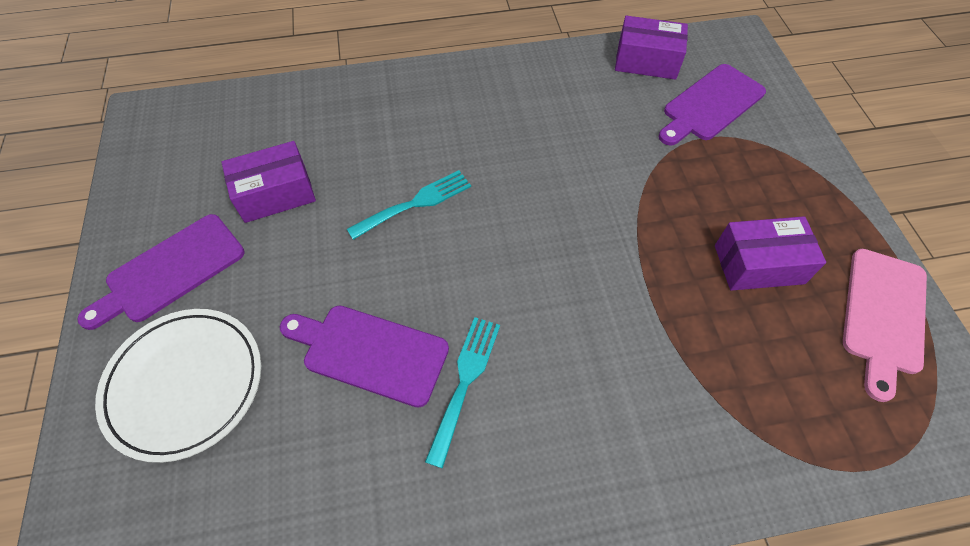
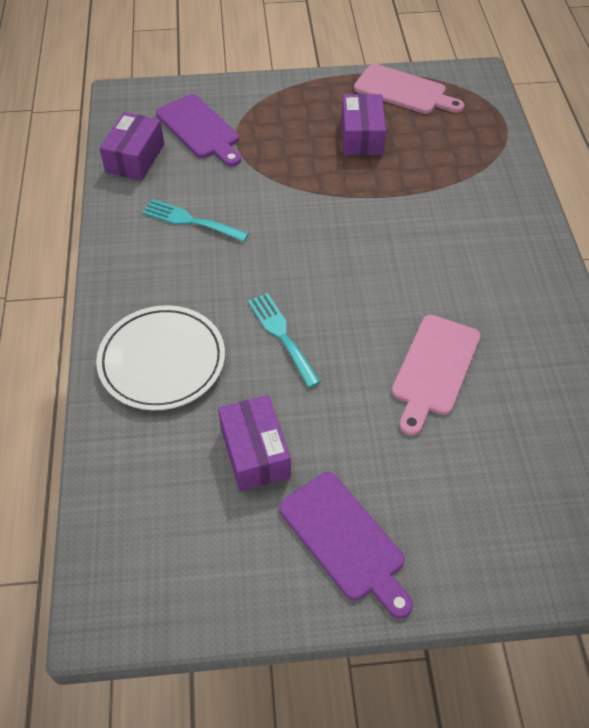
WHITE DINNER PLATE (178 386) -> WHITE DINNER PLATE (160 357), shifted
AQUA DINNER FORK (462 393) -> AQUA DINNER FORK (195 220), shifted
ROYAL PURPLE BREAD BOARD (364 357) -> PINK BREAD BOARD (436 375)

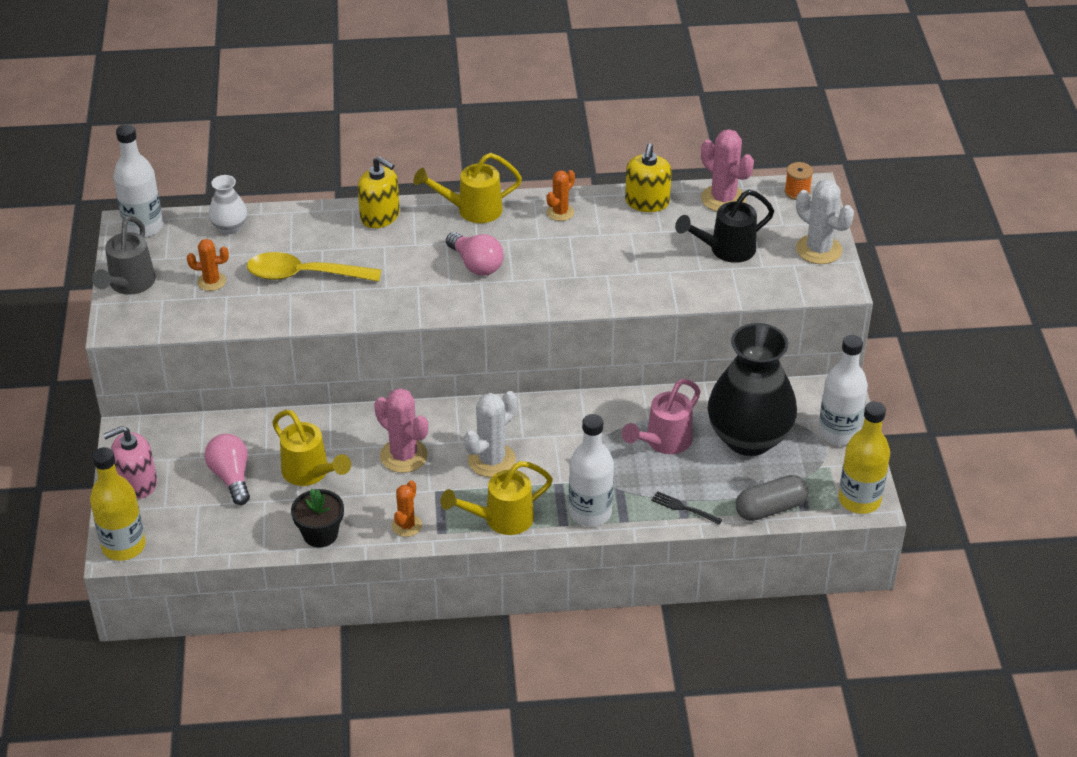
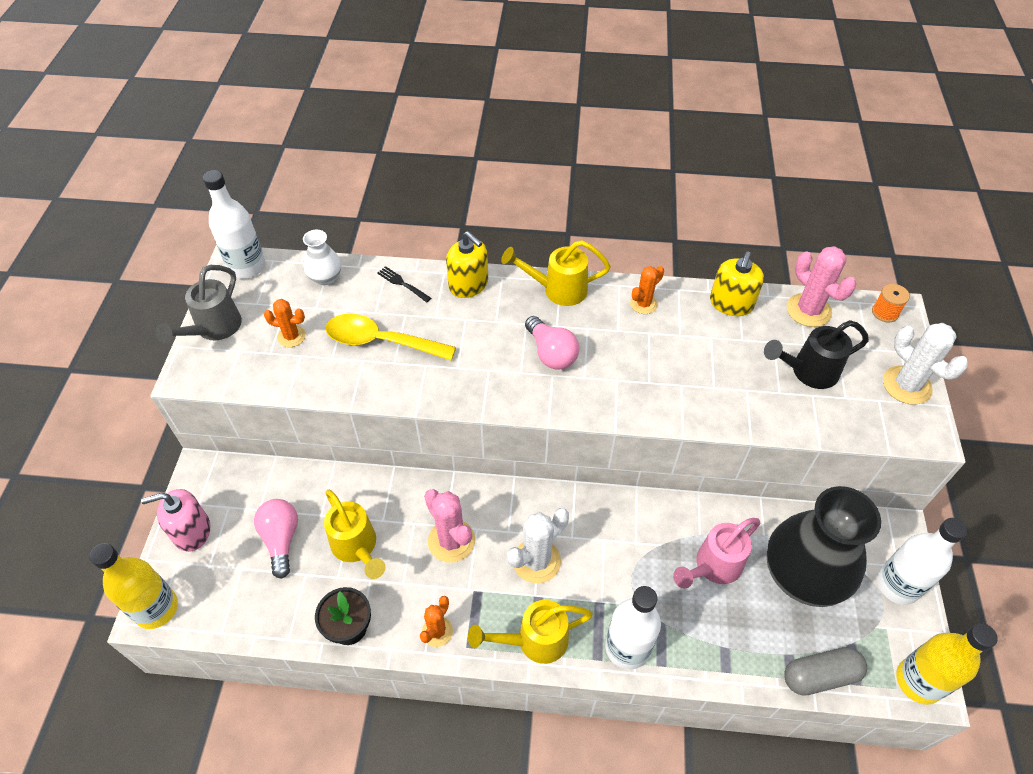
BLACK DINNER FORK (687 508) -> BLACK DINNER FORK (404 284), shifted

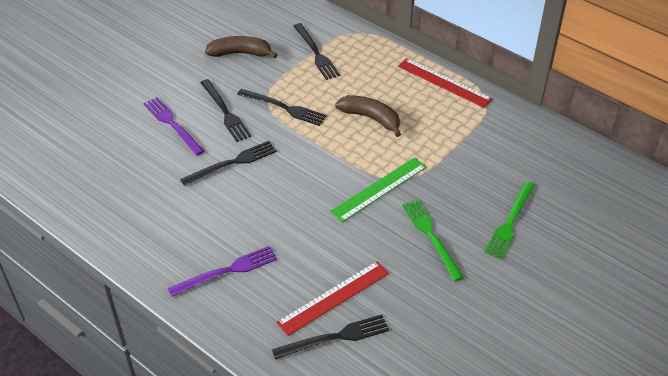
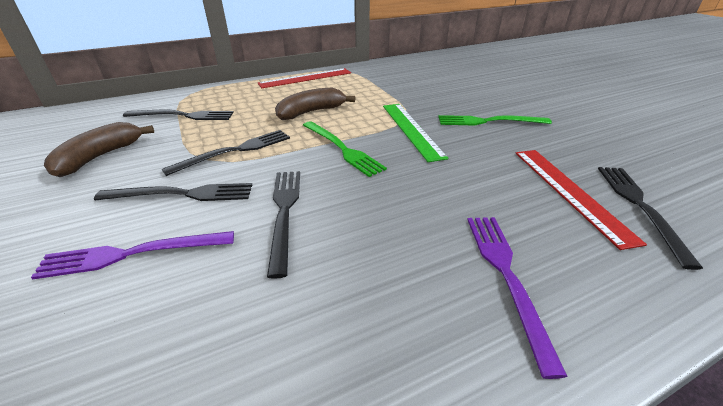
LEAF-GREEN DINNER FORK (509 220) -> LEAF-GREEN DINNER FORK (345 149), shifted

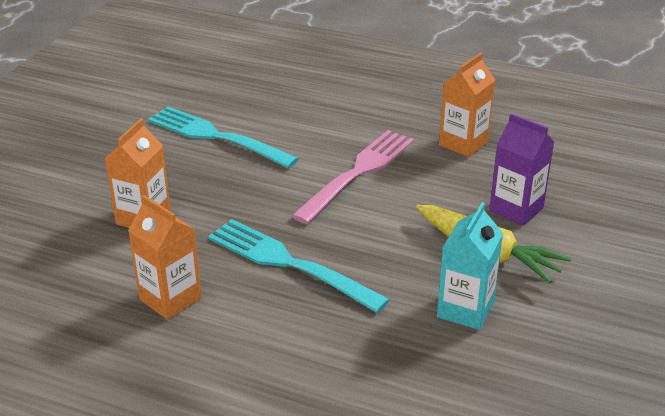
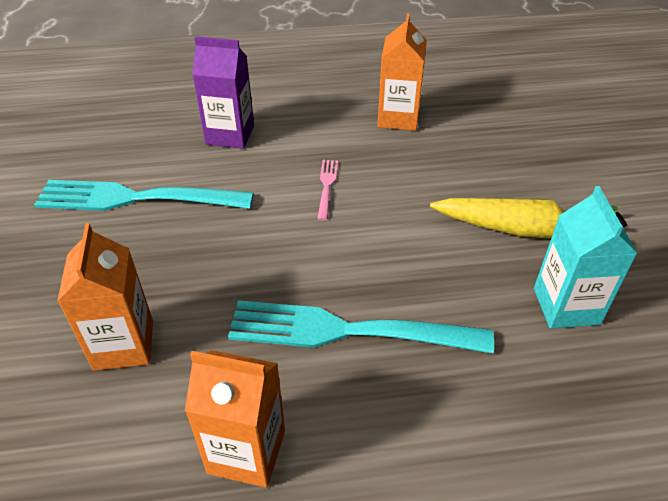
ROYAL PURPLE CARTON (521 169) -> ROYAL PURPLE CARTON (223 92), shifted
PINK DINNER FORK (352 177) -> PINK DINNER FORK (327 190), x0.43

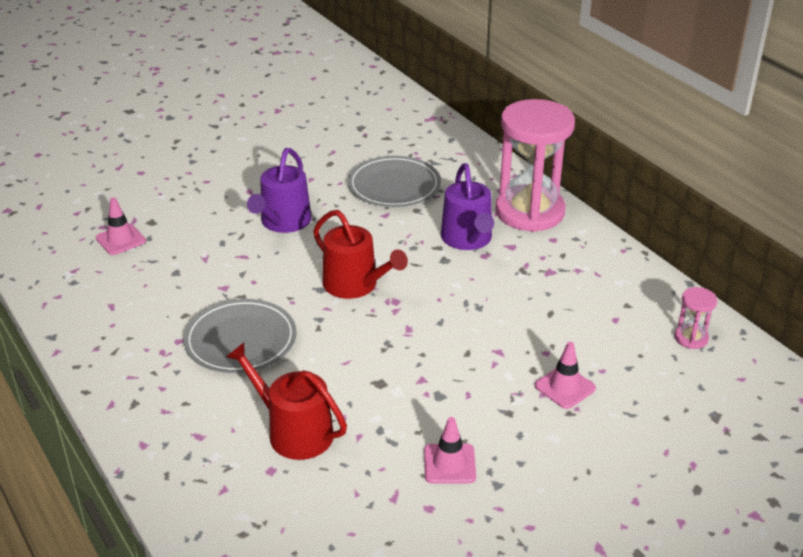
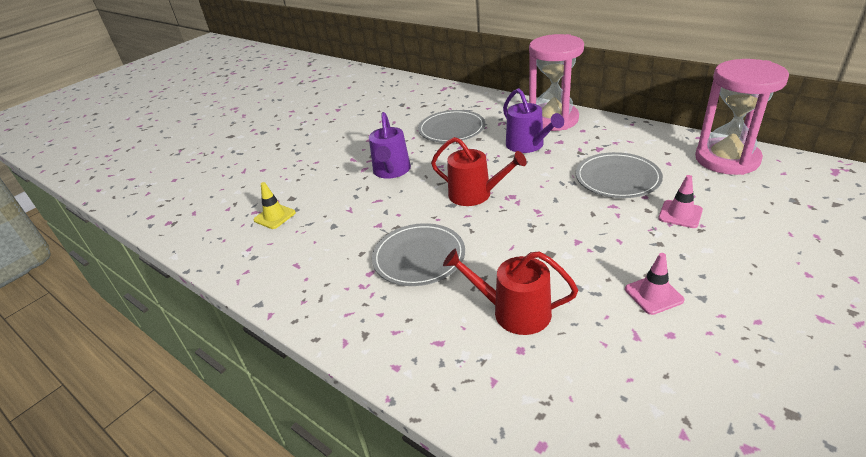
PINK SAFETY CONE (121 226) -> YELLOW SAFETY CONE (274 205)
none -> GRAY DINNER PLATE (619 175)
PINK HOURGLASS (695 318) -> PINK HOURGLASS (742 117), x2.41

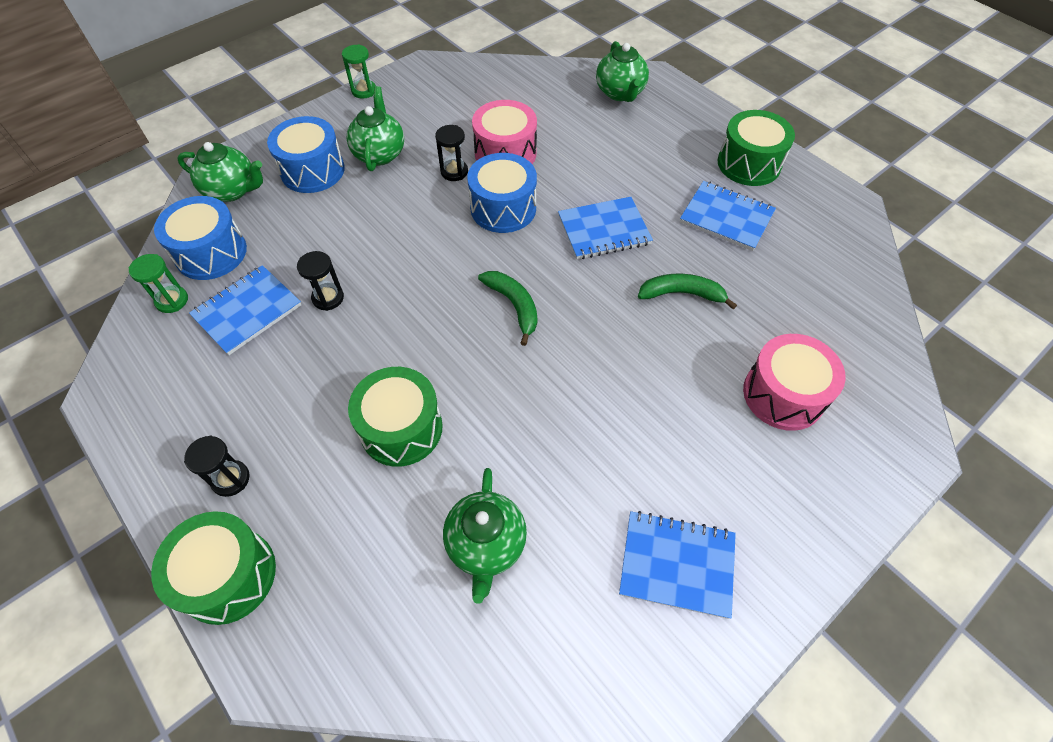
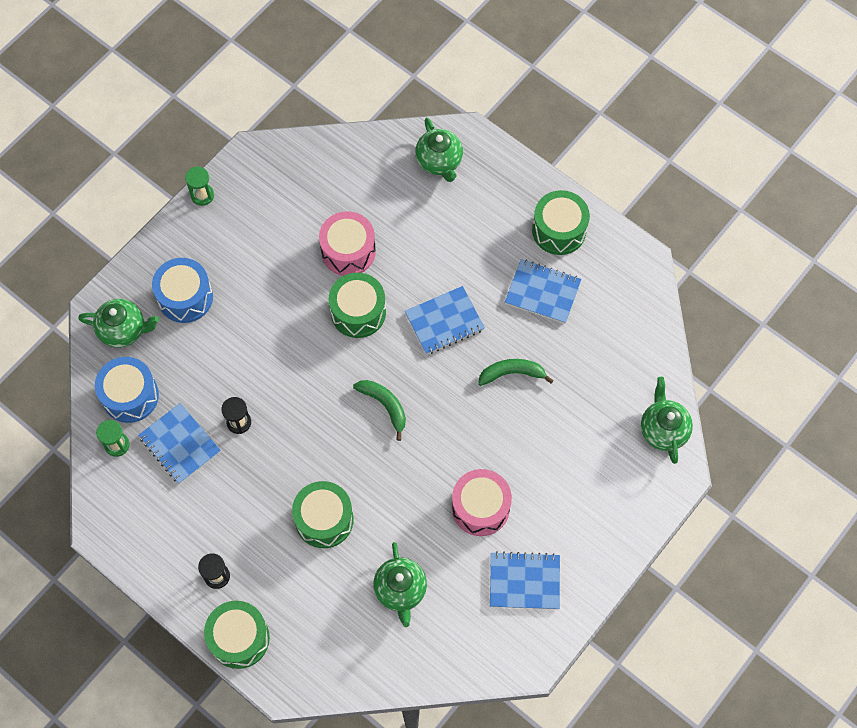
ROYAL BLUE EXERCISE BOOK (245 310) -> ROYAL BLUE EXERCISE BOOK (180 443), 75 degrees counterclockwise
ROYAL BLUE TOY DRUM (502 193) -> LEAF-GREEN TOY DRUM (357 305)
PINK TOY DRUM (794 382) -> PINK TOY DRUM (482 502), shifted
LEAF-GREEN CHINA TEAPOT (375 128) -> LEAF-GREEN CHINA TEAPOT (667 420), shifted
BLACK HOURGLASS (451 153) -> none

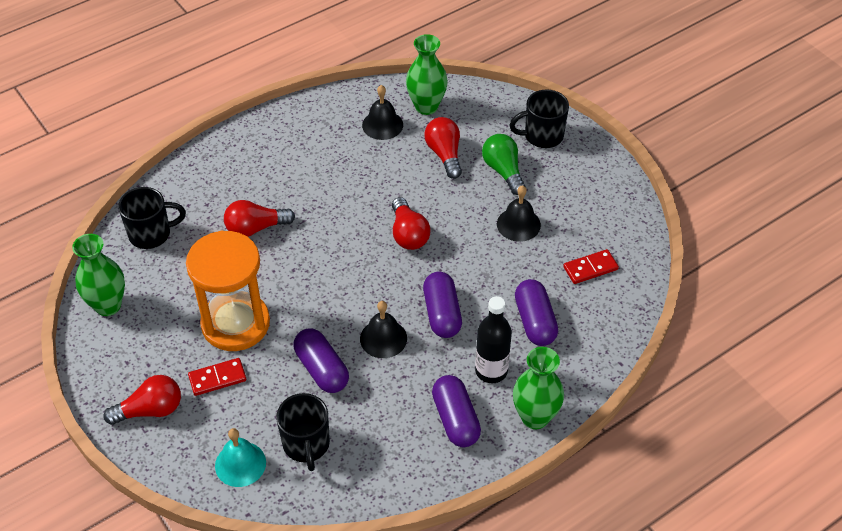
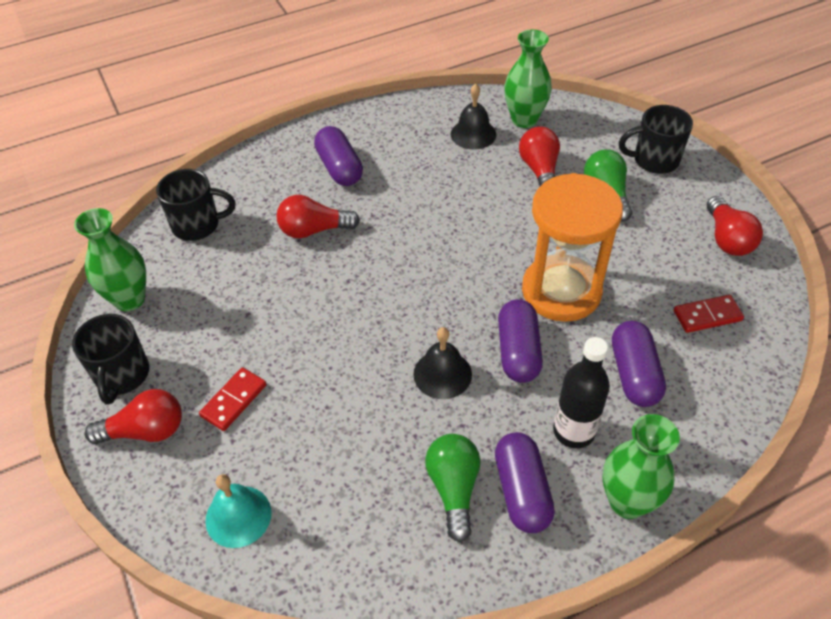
BLACK MUG (303 432) -> BLACK MUG (110 359), shifted
SCARLET DOMINO PIECE (217 377) -> SCARLET DOMINO PIECE (233 399), 45 degrees counterclockwise
ROYAL PURPLE PILL (321 360) -> ROYAL PURPLE PILL (338 156), shifted
none -> LEAF-GREEN LIGHT BULB (453 488)
ORANGE HOURGLASS (228 291) -> ORANGE HOURGLASS (572 247), shifted
SCARLET LIGHT BULB (411 223) -> SCARLET LIGHT BULB (735 226), shifted
BLACK SCHOOL BELL (519 213) -> none

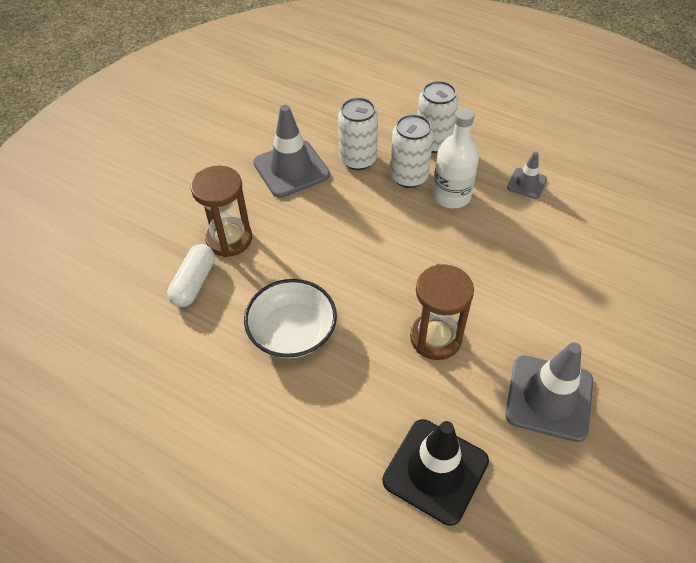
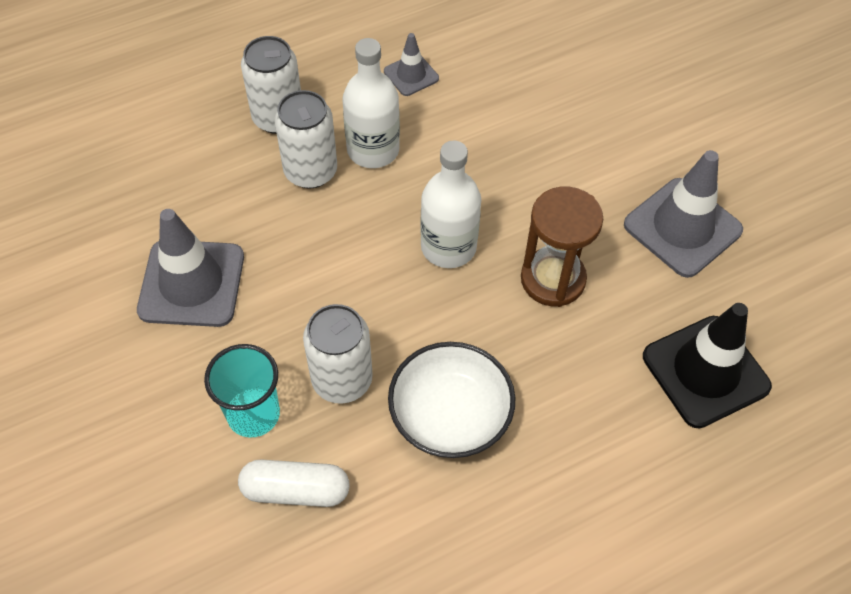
BROWN HOURGLASS (221 211) -> AQUA TUMBLER (242 390)
WHITE PILL (191 275) -> WHITE PILL (294 483), 45 degrees counterclockwise
WHITE SODA CAN (358 133) -> WHITE SODA CAN (338 354), shifted
none -> WHITE DRINK BOTTLE (450 204)

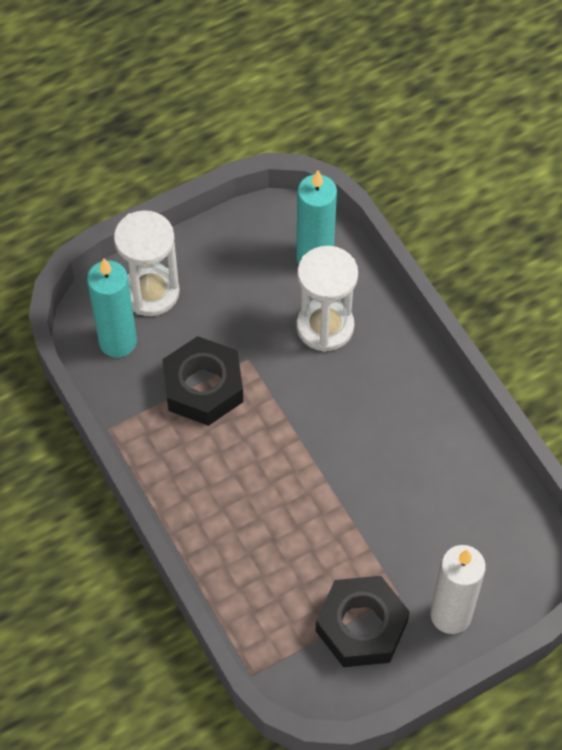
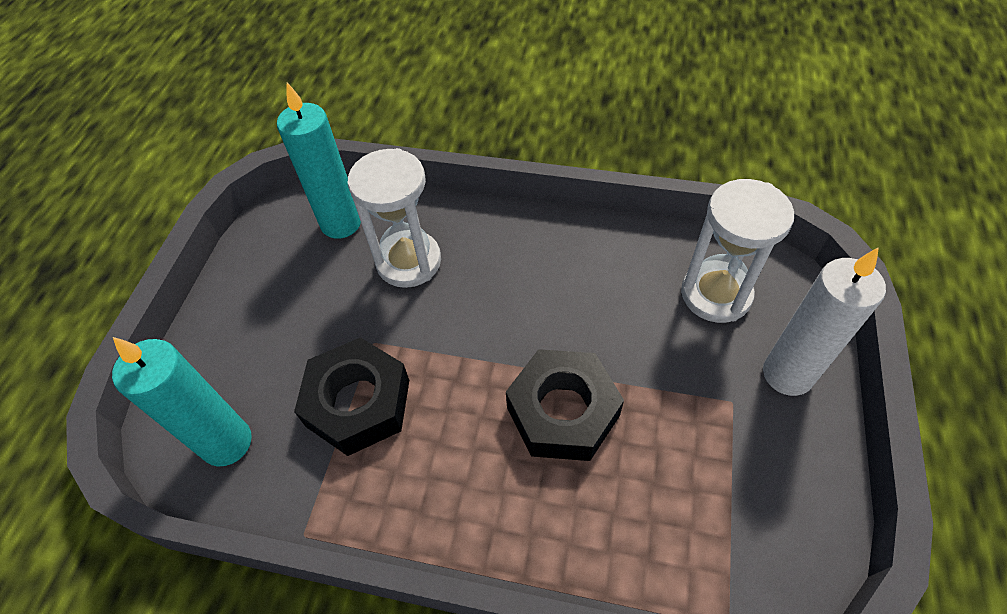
BLACK HEXAGON NUT (363 621) -> BLACK HEXAGON NUT (565 405), shifted
WHITE HOURGLASS (147 263) -> WHITE HOURGLASS (737 251), shifted

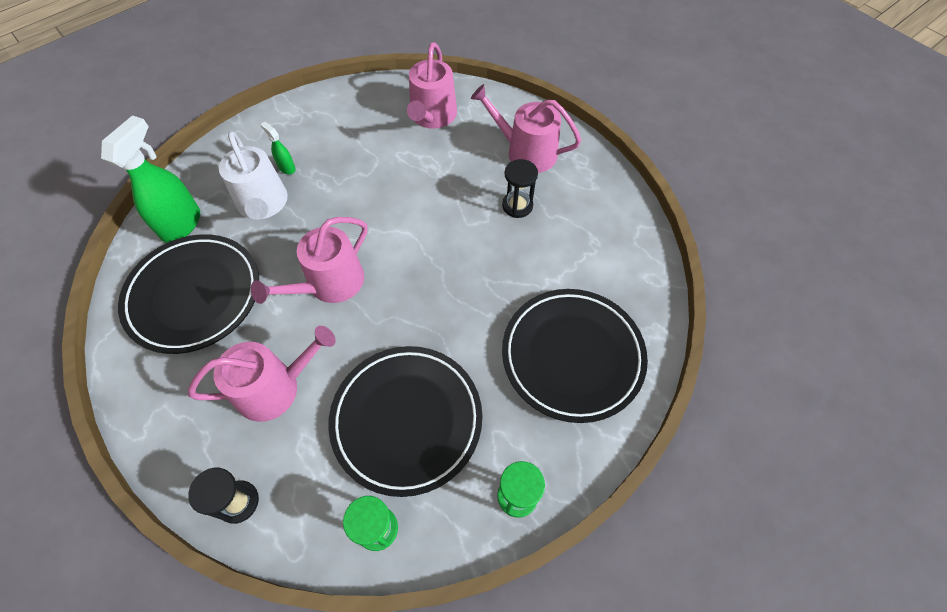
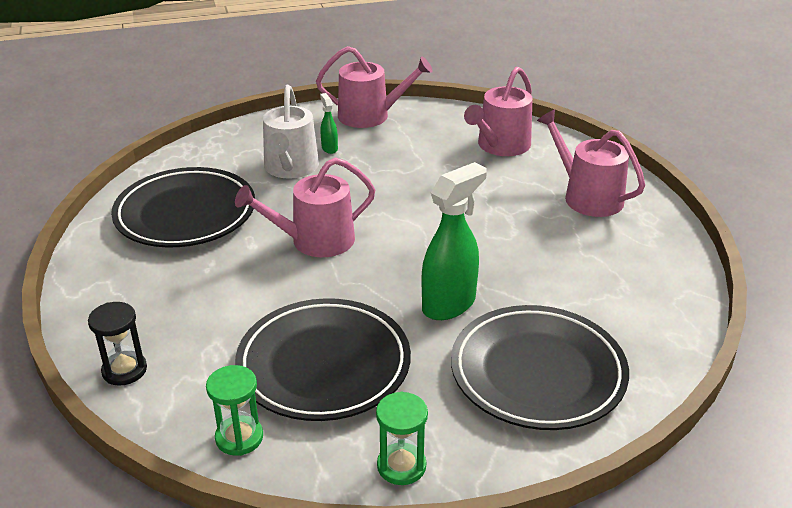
PINK WATERING CAN (262 374) -> PINK WATERING CAN (374 87), shifted
LEAF-GREEN SPRAY BOTTLE (150 179) -> LEAF-GREEN SPRAY BOTTLE (454 241), shifted
BLACK HOURGLASS (520 188) -> none

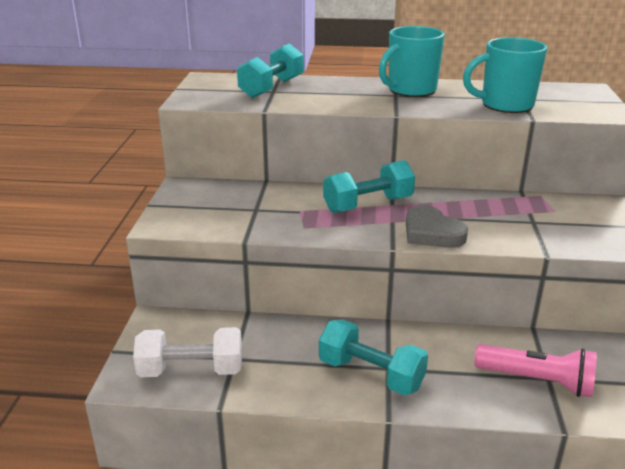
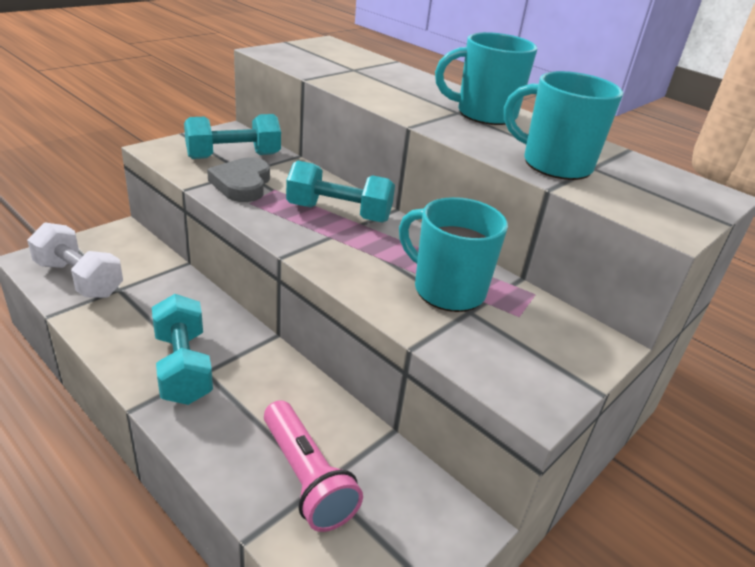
AQUA HAND WEIGHT (270 71) -> AQUA HAND WEIGHT (232 136), shifted
GRAY HEART (437 226) -> GRAY HEART (238 179), shifted
none -> AQUA MUG (453 254)

